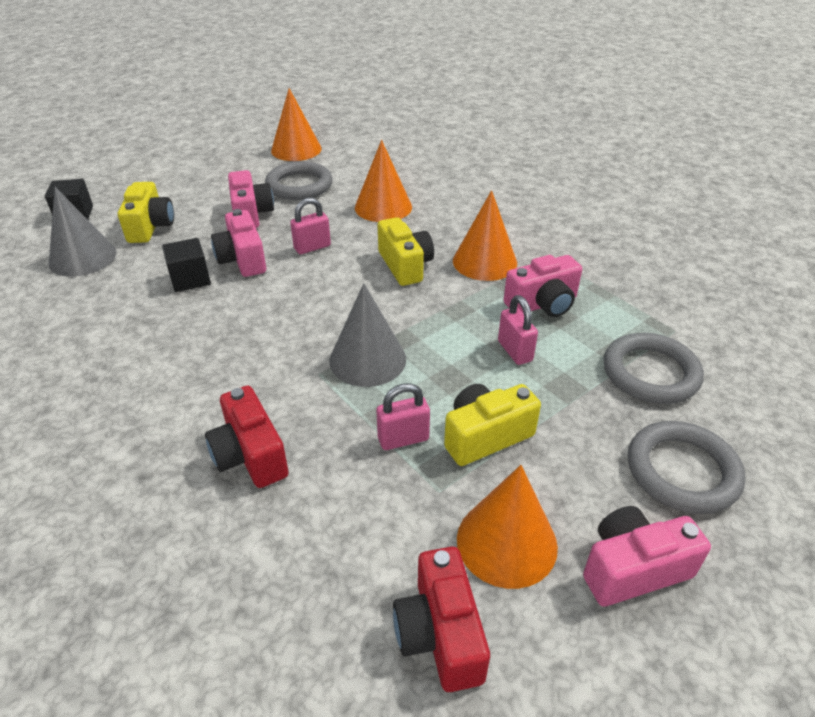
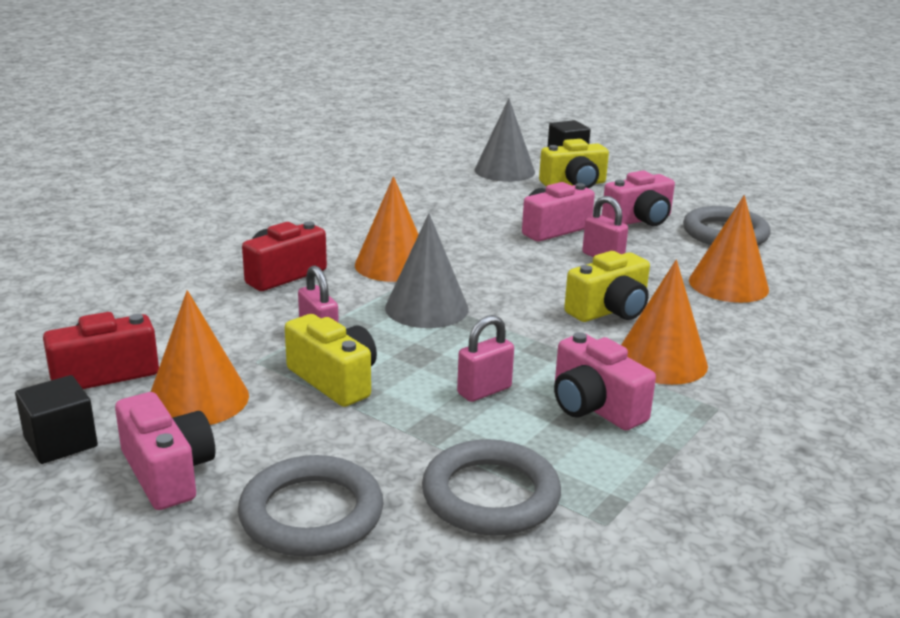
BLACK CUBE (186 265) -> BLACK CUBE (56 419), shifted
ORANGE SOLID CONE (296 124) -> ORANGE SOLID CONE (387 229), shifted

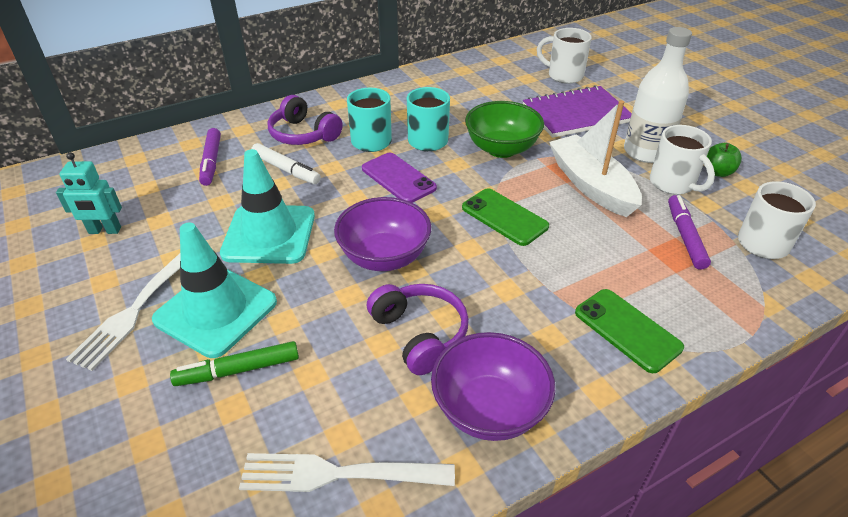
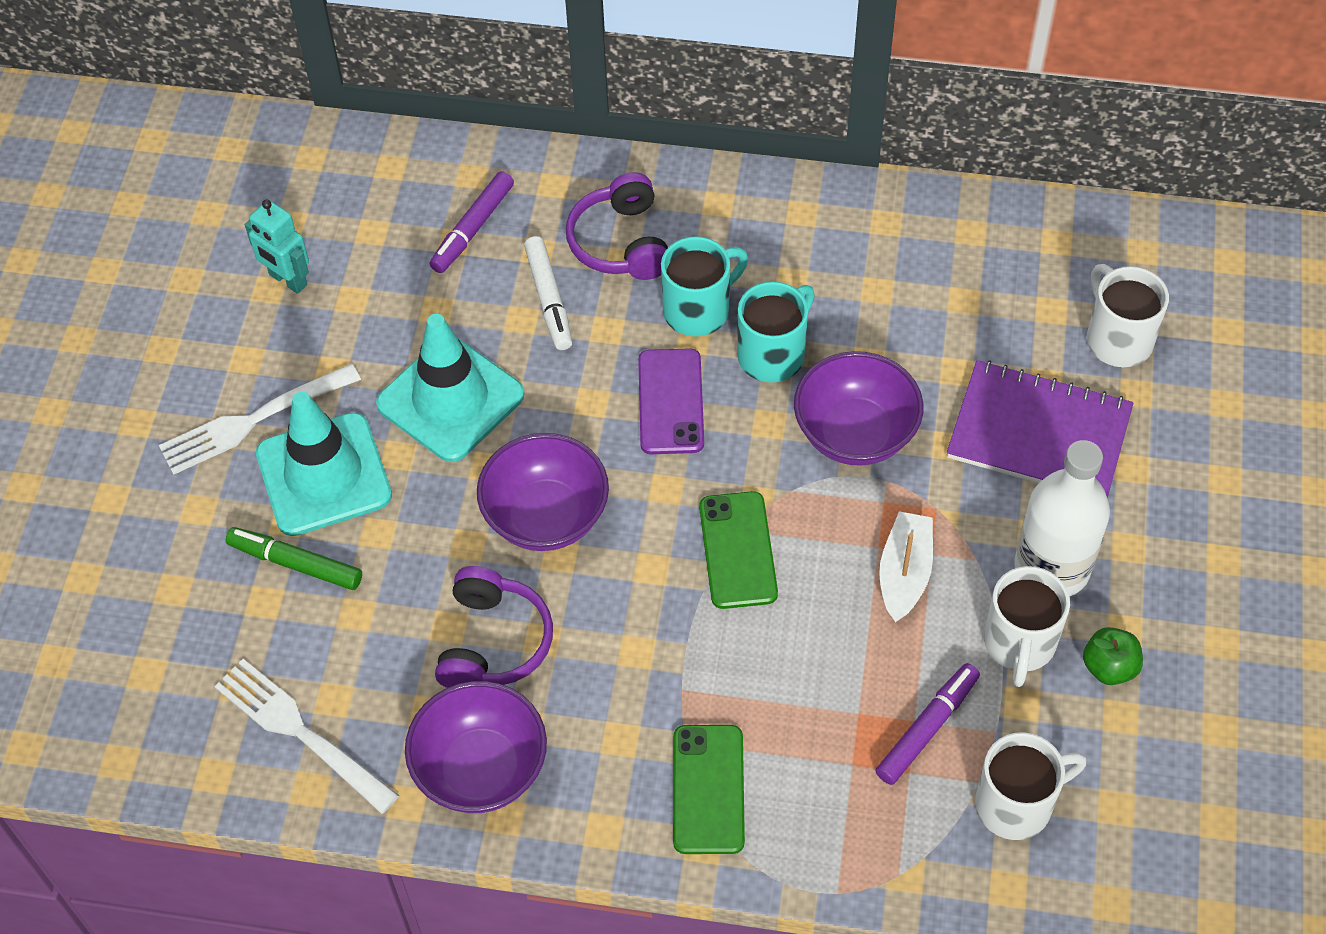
LEAF-GREEN SERVING BOWL (504 129) -> ROYAL PURPLE SERVING BOWL (858 408)
WHITE TOY BOAT (595 158) -> WHITE TOY BOAT (906 566), x0.62

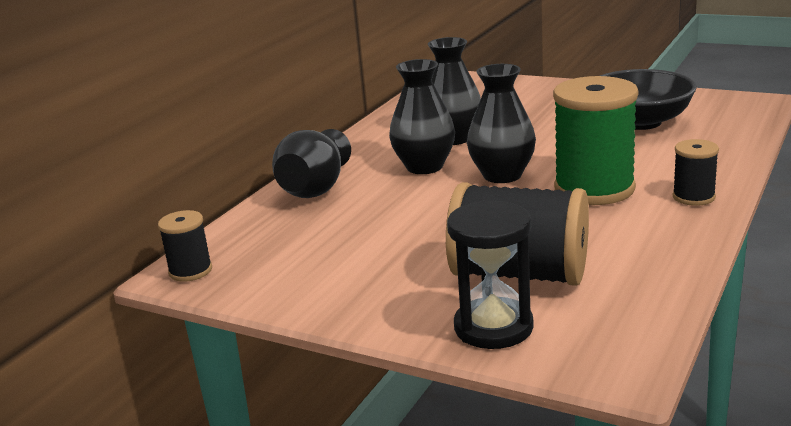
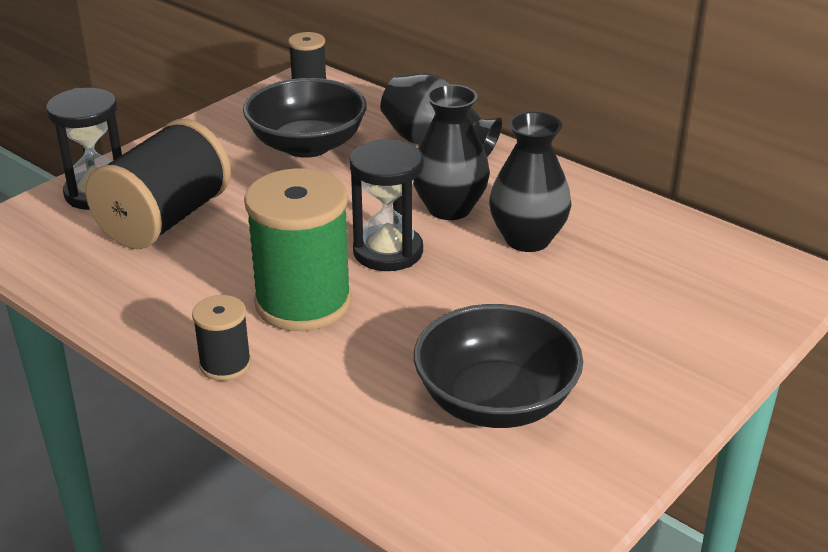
none -> BLACK SERVING BOWL (305 118)
BLACK VASE (501 123) -> BLACK HOURGLASS (387 205)

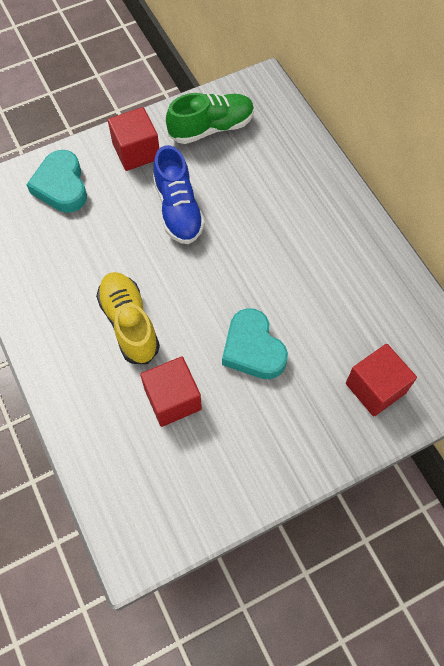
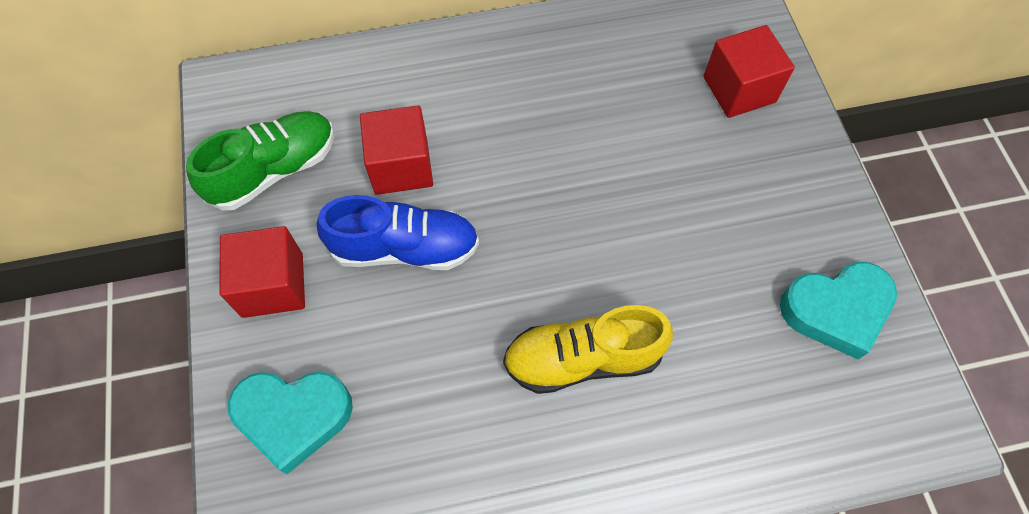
LEAF-GREEN SNEAKER (210 118) -> LEAF-GREEN SNEAKER (260 160), 60 degrees clockwise
SCARLET CUBE (171 391) -> SCARLET CUBE (396 150), shifted
AQUA HEART (255 343) -> AQUA HEART (838 311), shifted

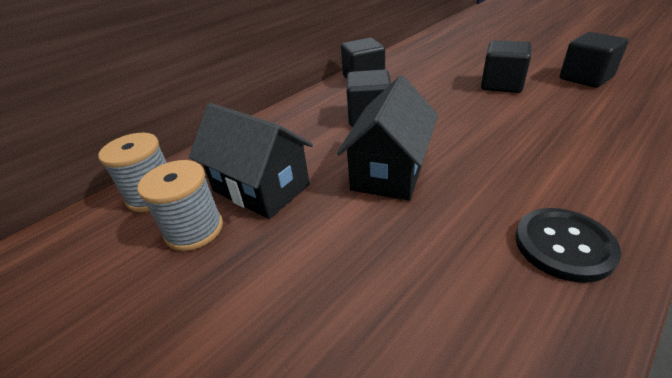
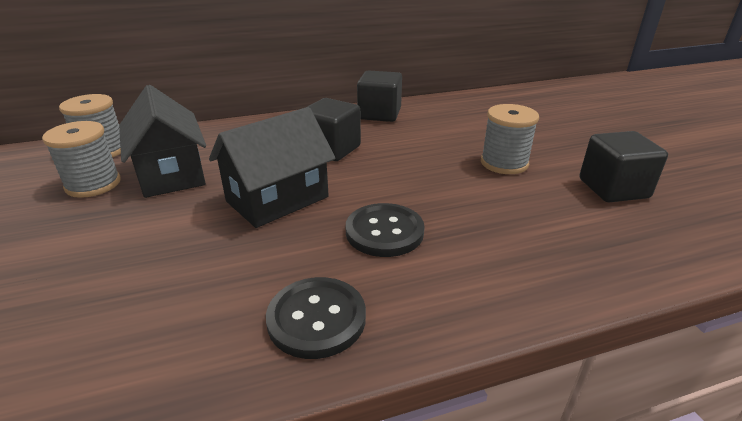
none -> BLACK BUTTON (385 230)
BLACK CUBE (506 66) -> GRAY REEL OF THREAD (510 139)

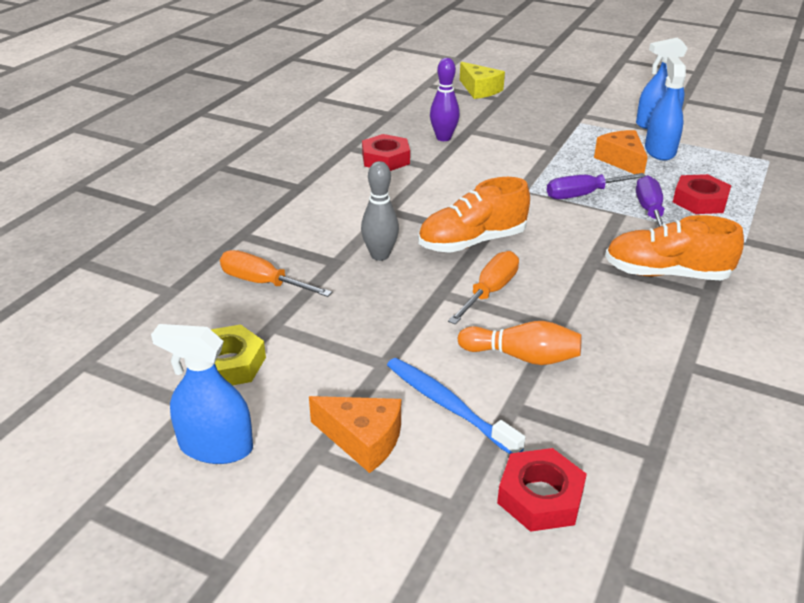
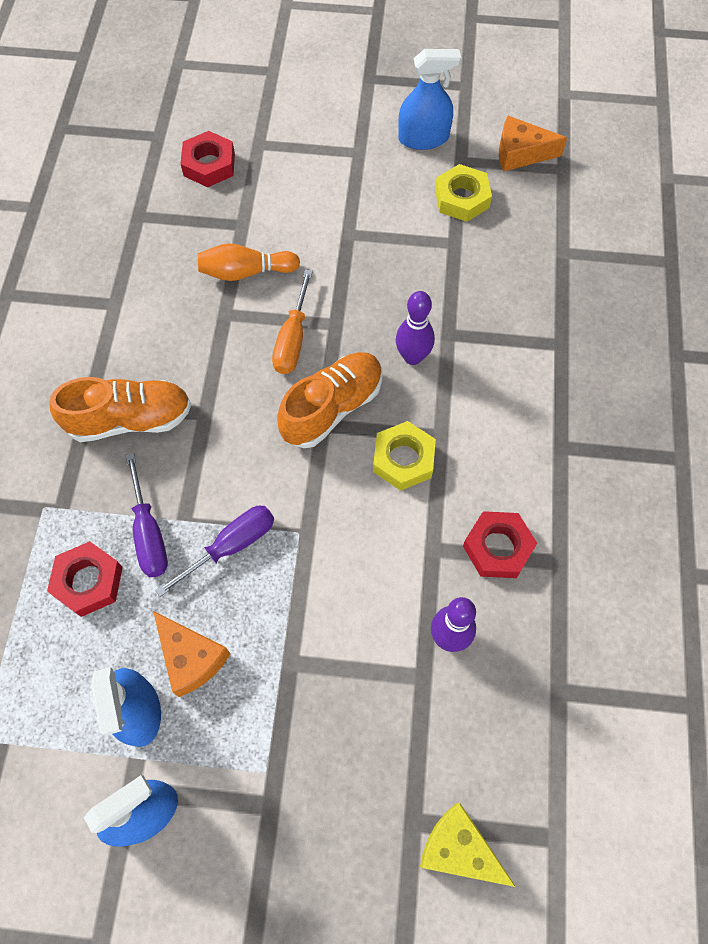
none -> YELLOW HEXAGON NUT (404 456)
GRAY TENPIN (380 211) -> ROYAL PURPLE TENPIN (415 328)
ORANGE CHEESE (355 434) -> ORANGE CHEESE (533 144), shifted
ORANGE HAND SCREWDRIVER (276 273) -> none
ROYAL BLUE DENTAL BRUSH (456 406) -> none

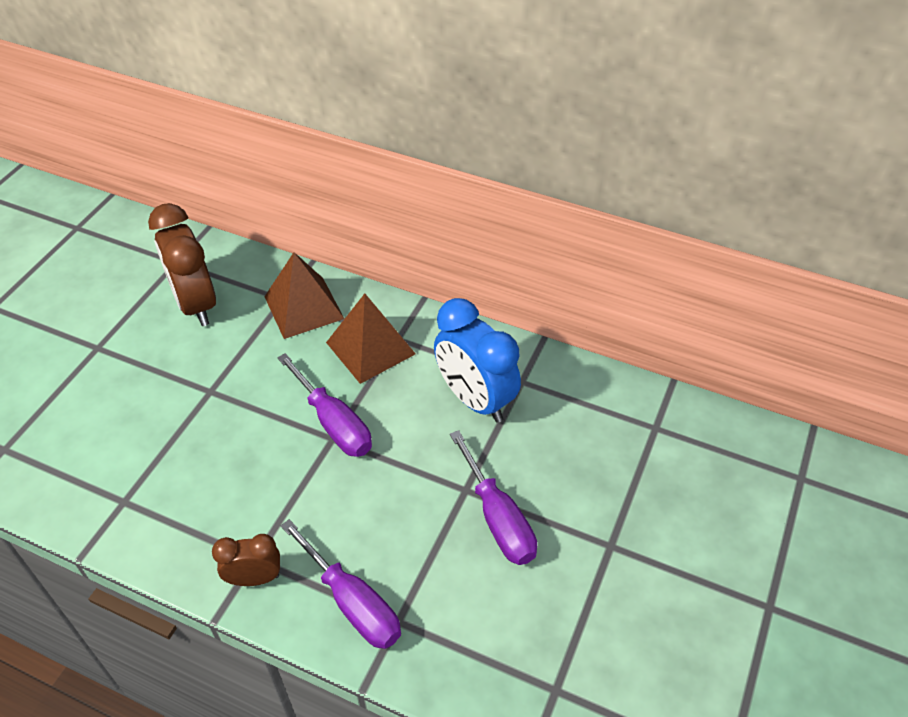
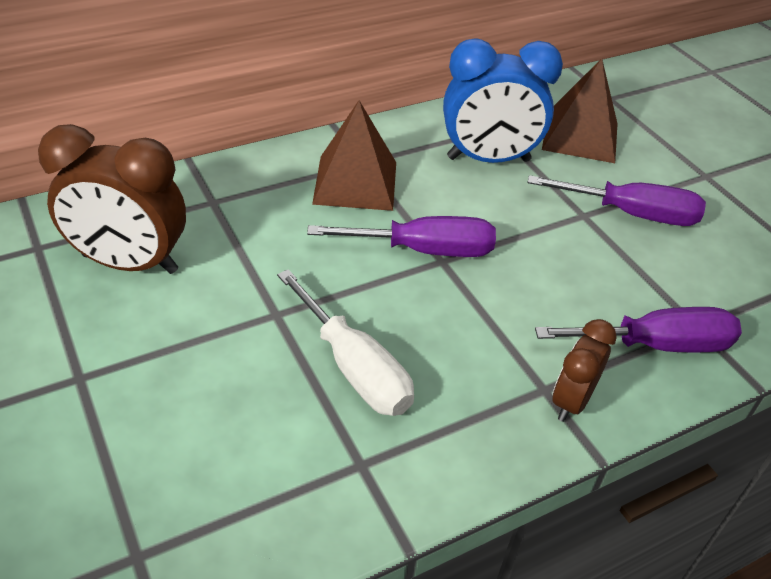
none -> WHITE HAND SCREWDRIVER (345 342)
BROWN PYRAMID SHAPE (304 295) -> BROWN PYRAMID SHAPE (580 110), shifted

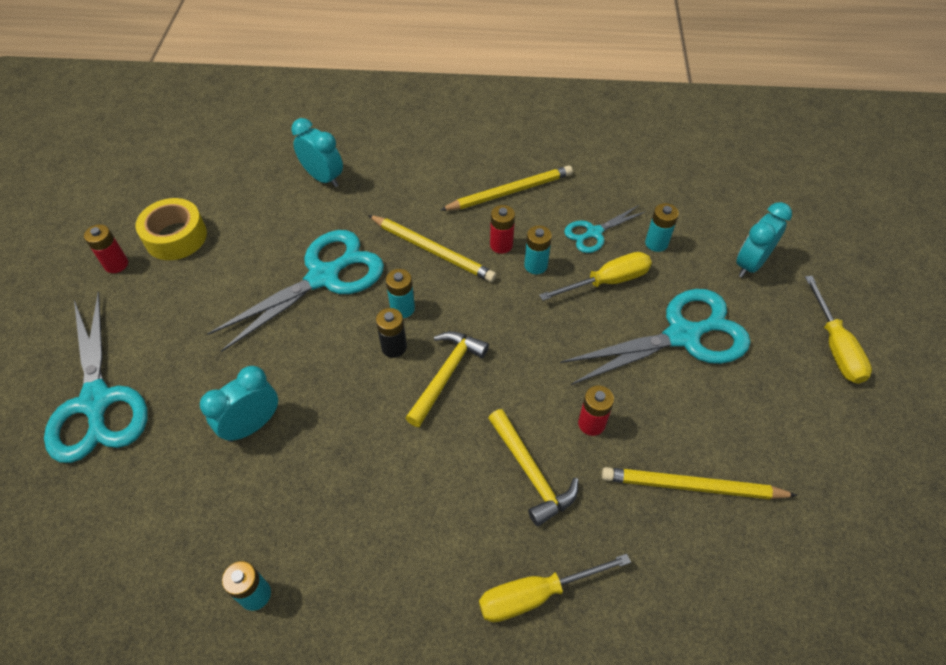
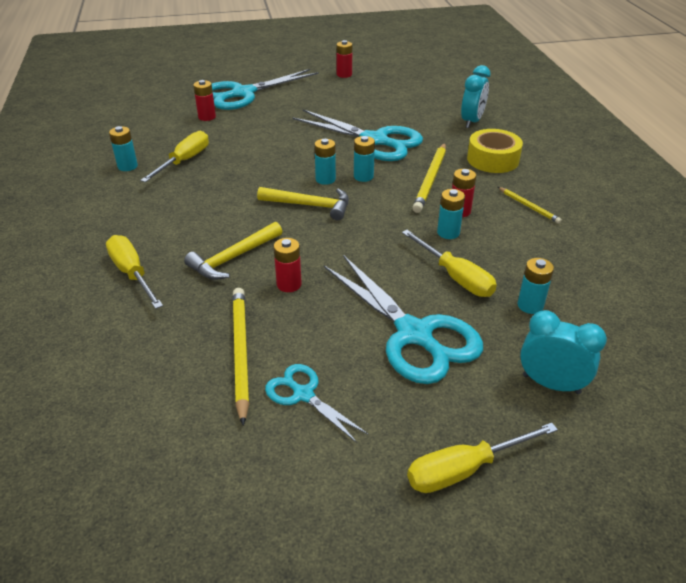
none -> YELLOW HAND SCREWDRIVER (174 156)
none -> SCARLET AA BATTERY (204 100)
AQUA SCISSORS (604 229) -> AQUA SCISSORS (316 403), shifted
BLACK AA BATTERY (391 333) -> AQUA AA BATTERY (325 162)
YELLOW STICKY TAPE (171 229) -> YELLOW STICKY TAPE (495 151), shifted
YELLOW PENCIL (506 188) -> YELLOW PENCIL (530 205), x0.56
AQUA BEDSIDE CLOCK (239 404) -> none

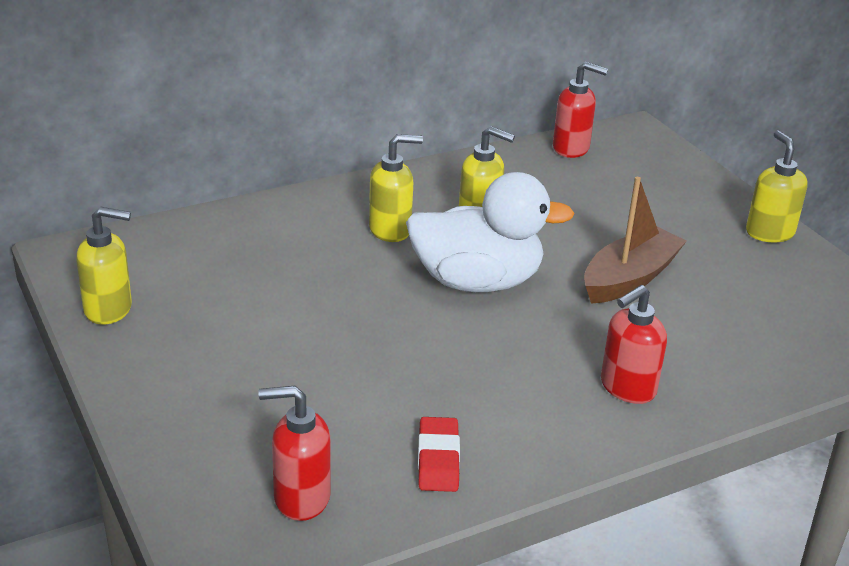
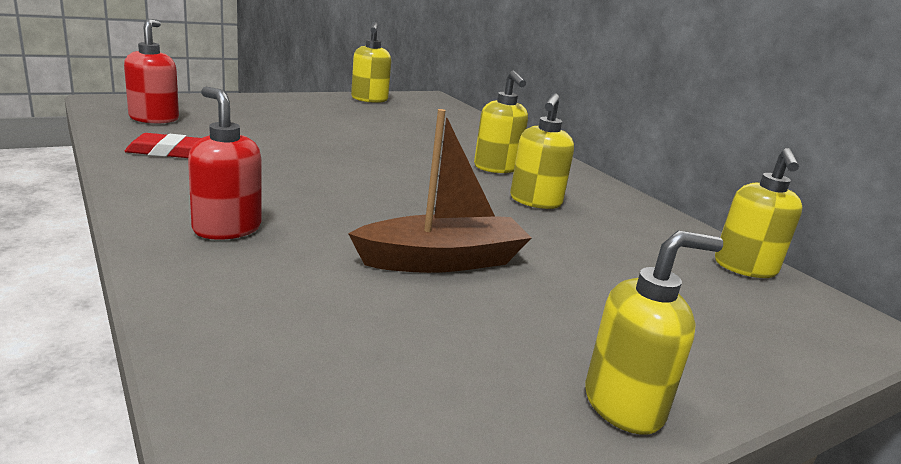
BROWN TOY BOAT (635 240) -> BROWN TOY BOAT (439 191), 60 degrees counterclockwise
SCARLET SOAP DISPENSER (580 110) -> YELLOW SOAP DISPENSER (759 213)
WHITE RUBBER DUCK (490 232) -> none

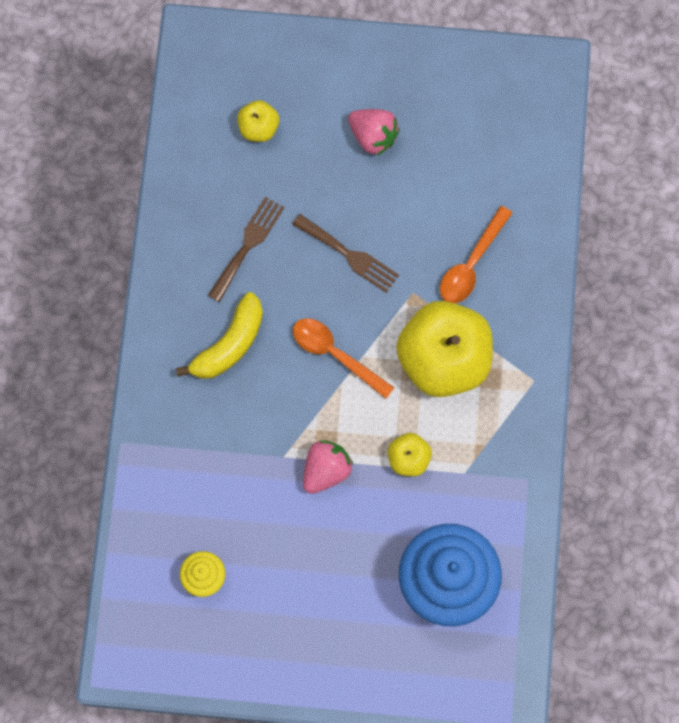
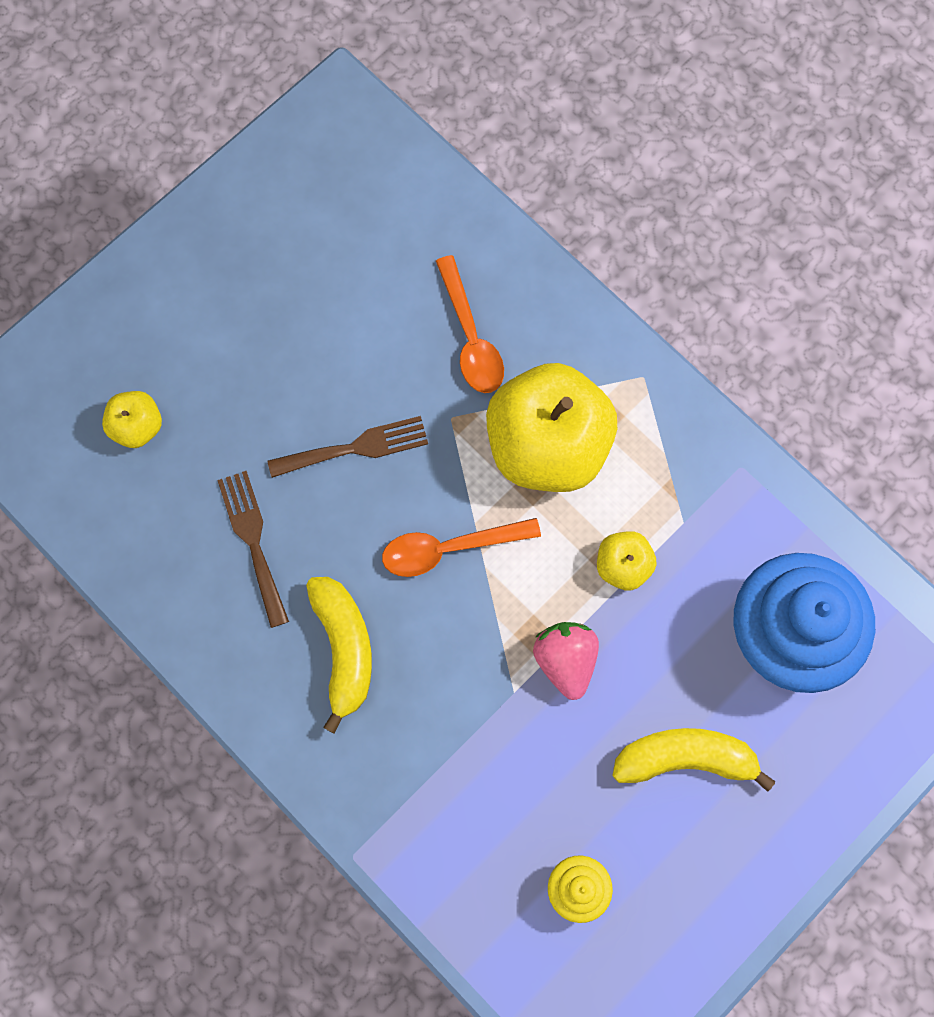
none -> YELLOW TOY BANANA (693 760)
PINK TOY STRAWBERRY (374 132) -> none

